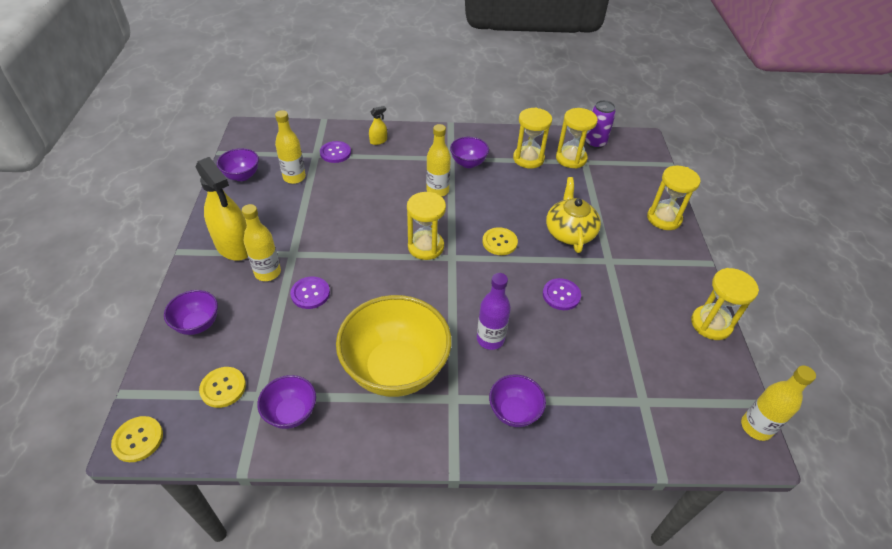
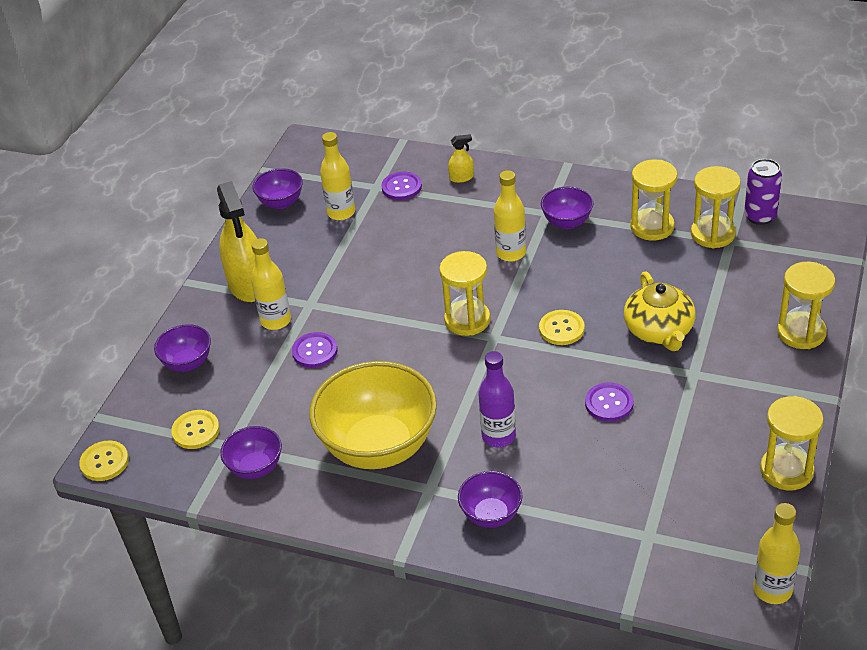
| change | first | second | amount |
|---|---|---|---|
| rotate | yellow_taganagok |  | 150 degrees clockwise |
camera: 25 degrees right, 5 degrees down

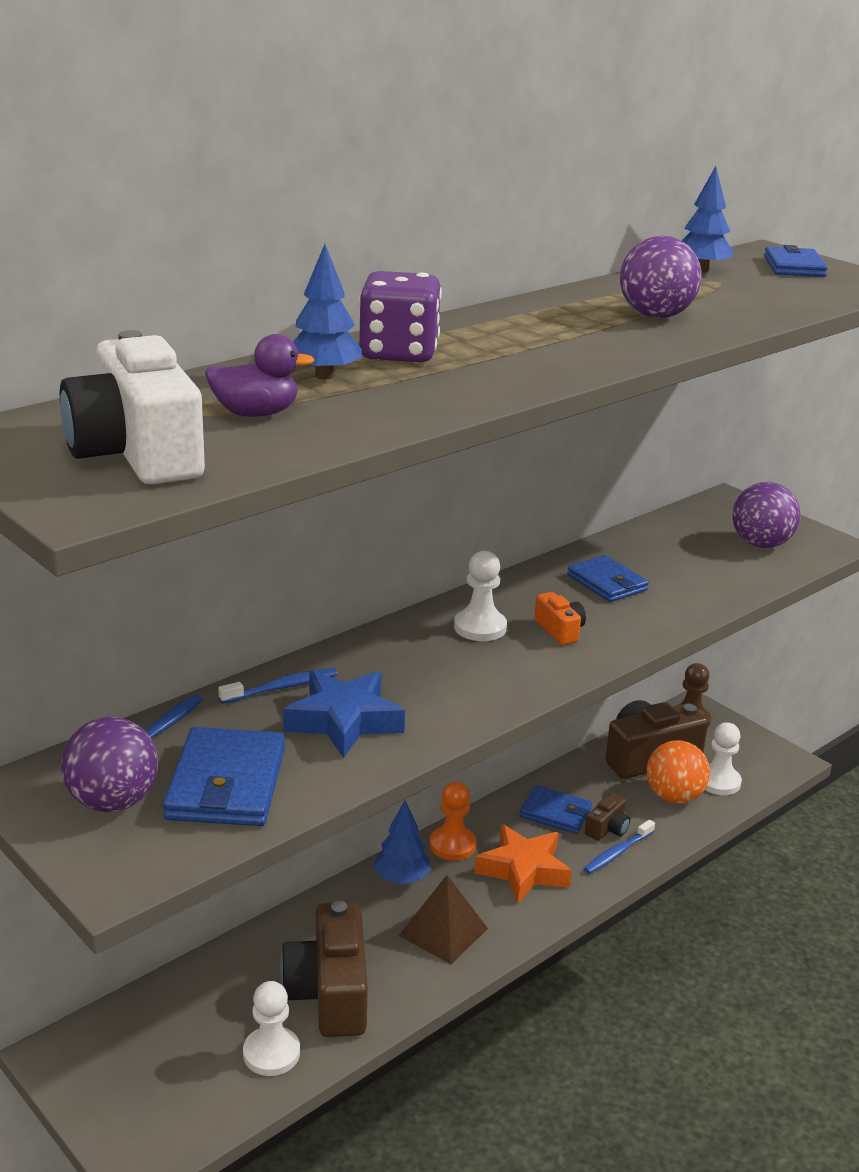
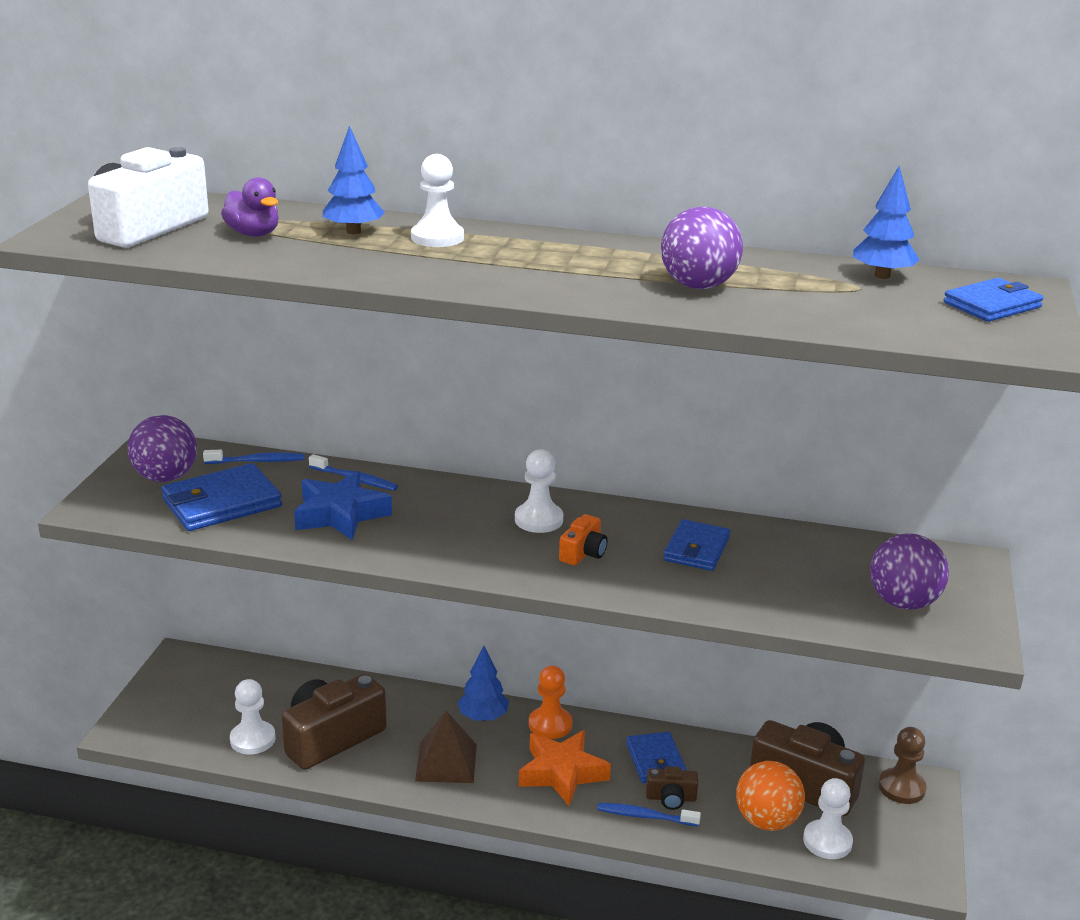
| change | first | second | amount |
|---|---|---|---|
| replace | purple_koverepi | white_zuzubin (2nd from left) |  |
camera: 55 degrees right, 0 degrees up

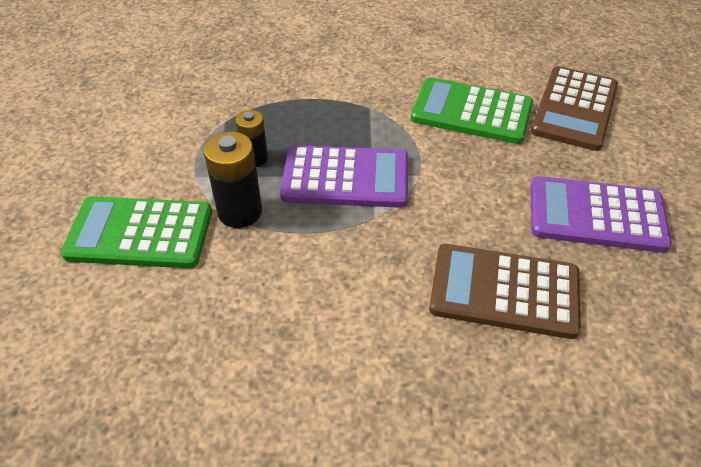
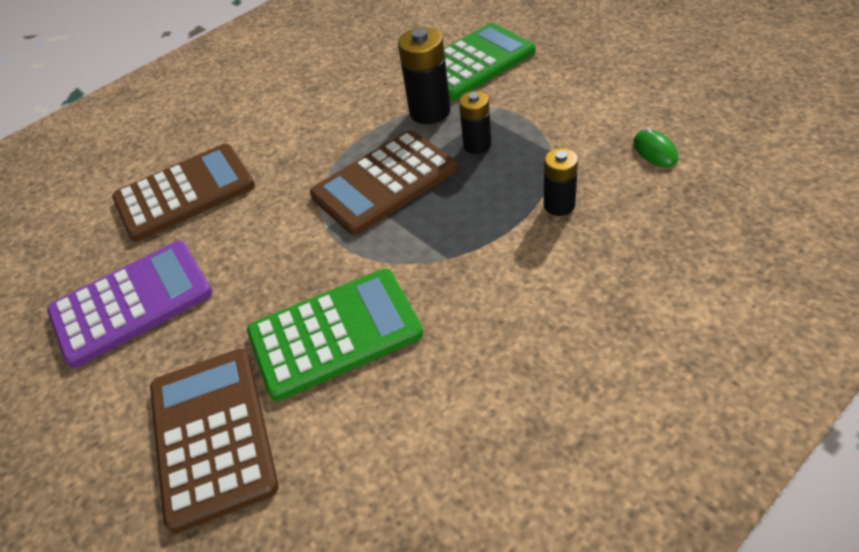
| change | first | second | amount |
|---|---|---|---|
| recolor | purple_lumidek (1st from left) | brown_lumidek (3rd from left) |  |
| insert |  | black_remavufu (3rd from left) |  |
| insert |  | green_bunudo |  |
camera: 145 degrees right, 0 degrees up

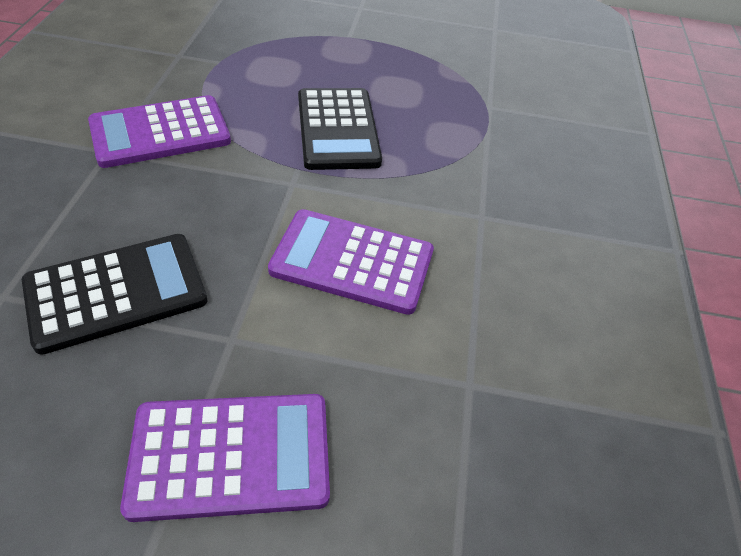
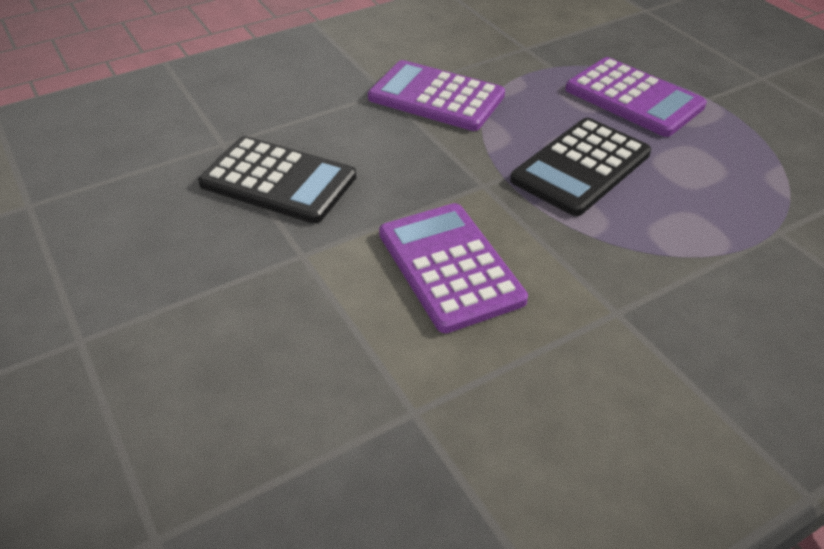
| change | first | second | amount |
|---|---|---|---|
| move | purple_lumidek (2nd from left in the first image) | purple_lumidek (3rd from left) |  |
camera: 55 degrees right, 5 degrees down

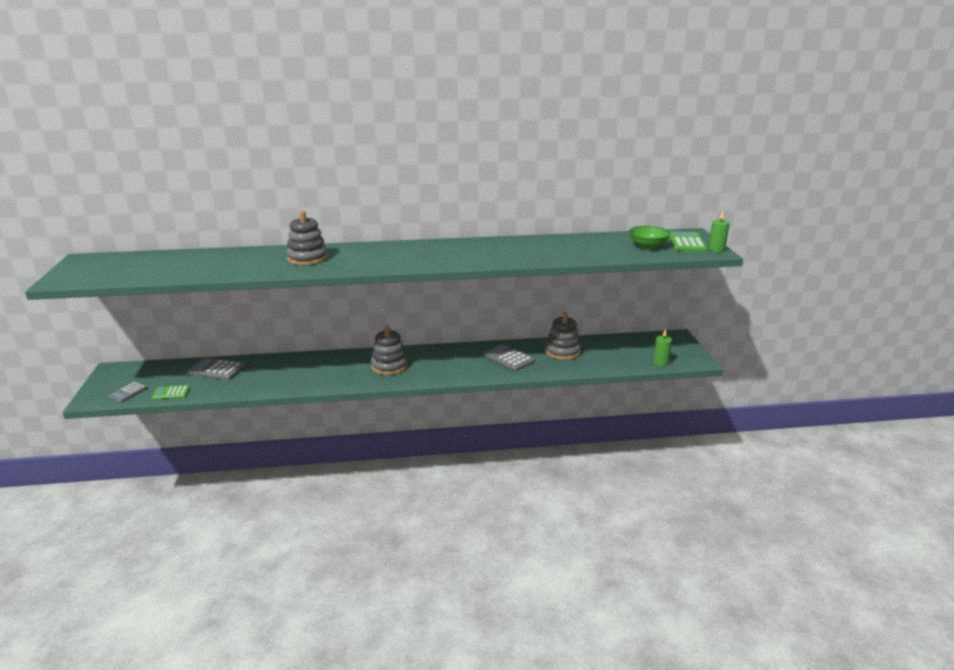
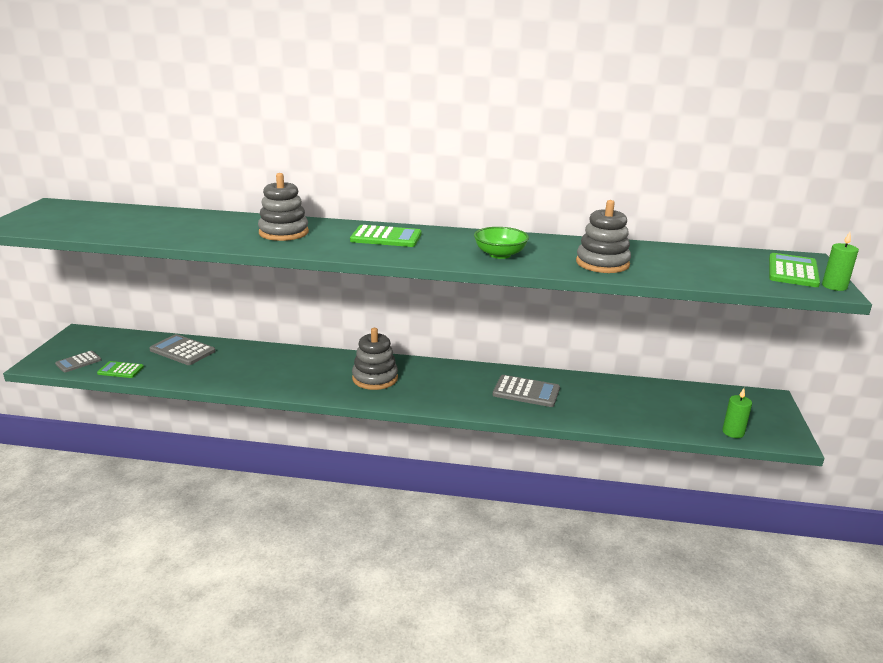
| change | first | second | amount |
|---|---|---|---|
| insert |  | green_lumidek (2nd from left) |  |
| move | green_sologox |  |  |
| rotate | grey_lumidek (3rd from left) |  | 135 degrees clockwise |
| move | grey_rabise (3rd from left) |  |  |
camera: 15 degrees right, 0 degrees up

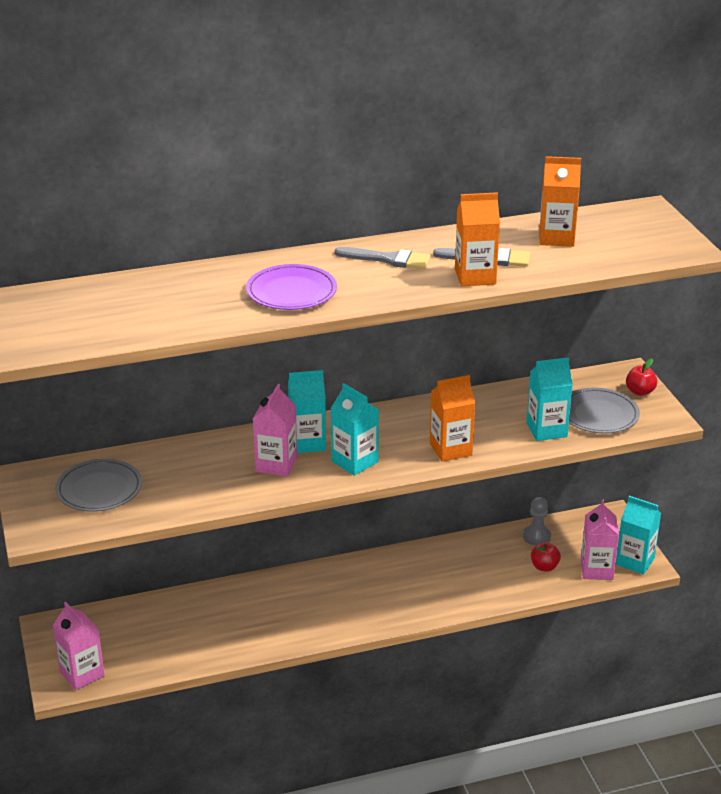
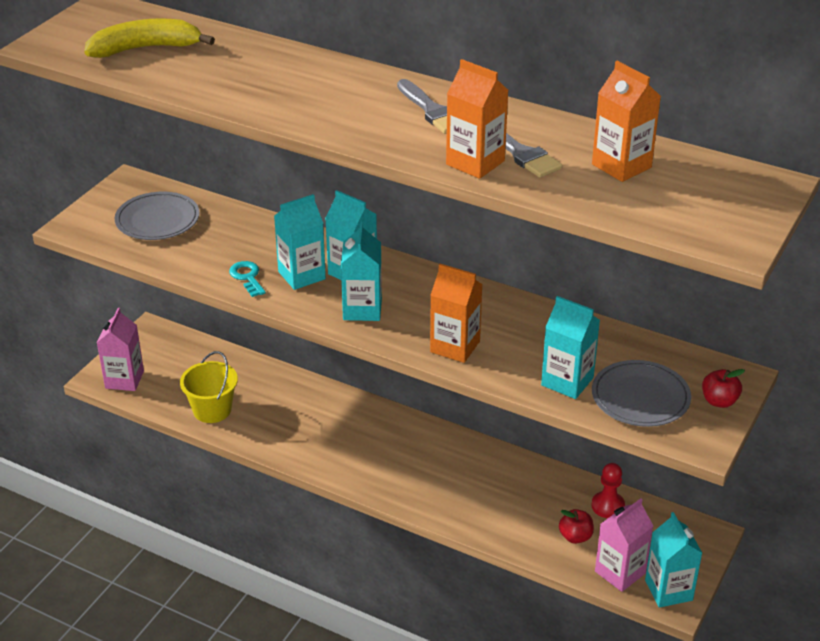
| change | first | second | amount |
|---|---|---|---|
| insert |  | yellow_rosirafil |  |
| insert |  | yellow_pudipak |  |
| insert |  | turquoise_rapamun |  |
| recolor | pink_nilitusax (2nd from left) | turquoise_nilitusax (1st from left) |  |
| recolor | grey_zuzubin | red_zuzubin |  |
| delete | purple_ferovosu |  |  |
camera: 45 degrees right, 5 degrees up

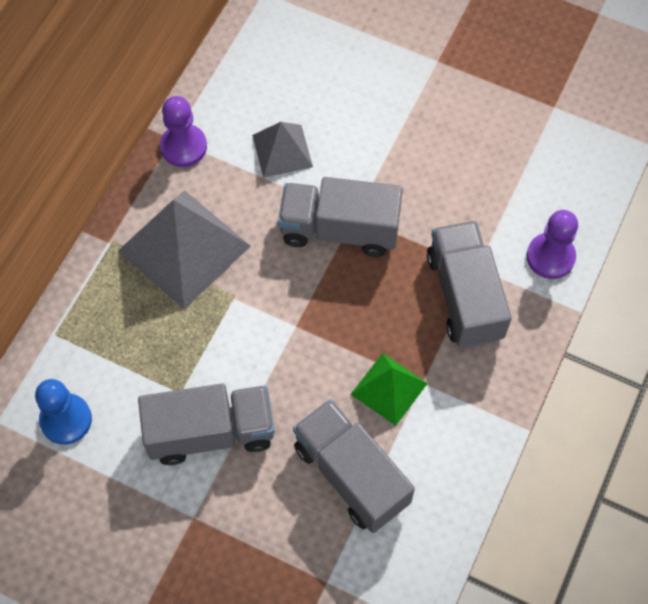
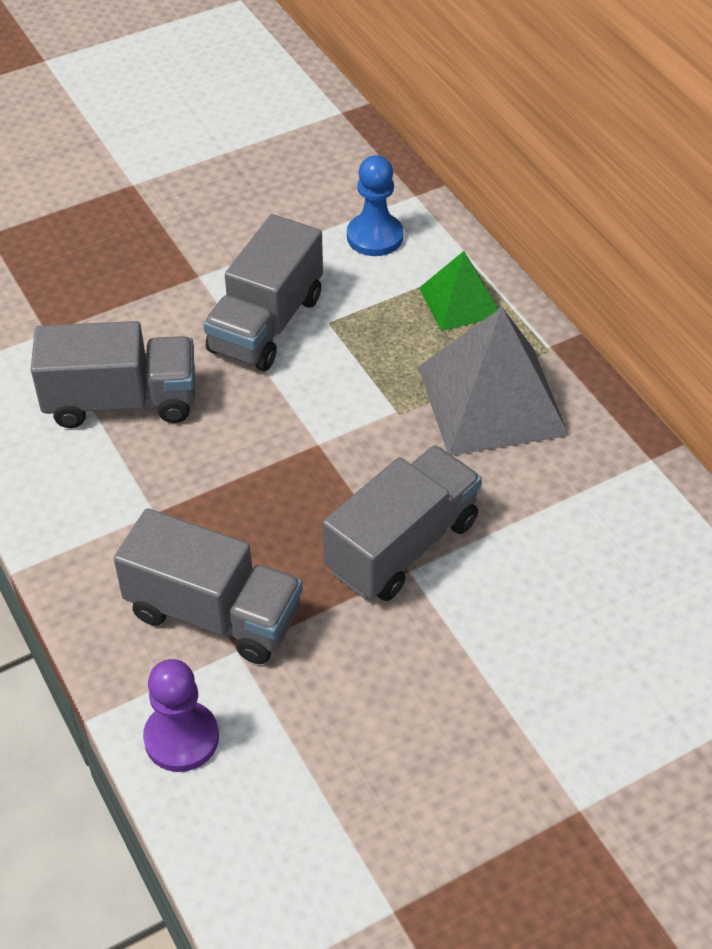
| change | first | second | amount |
|---|---|---|---|
| move | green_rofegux |  |  |
| delete | purple_zuzubin (1st from left) |  |  |
| delete | grey_rofegux (2nd from left) |  |  |
camera: 125 degrees right, 15 degrees down

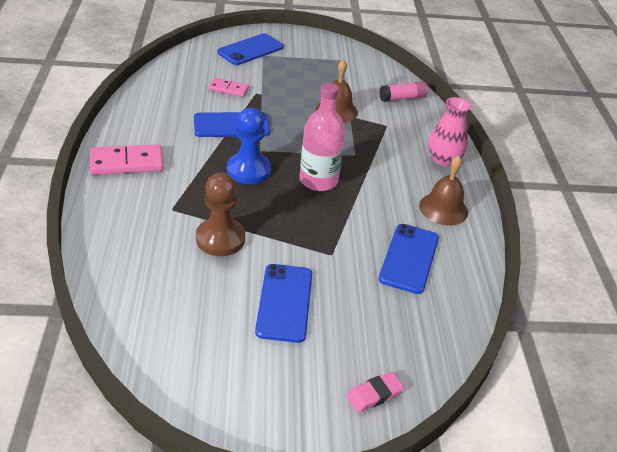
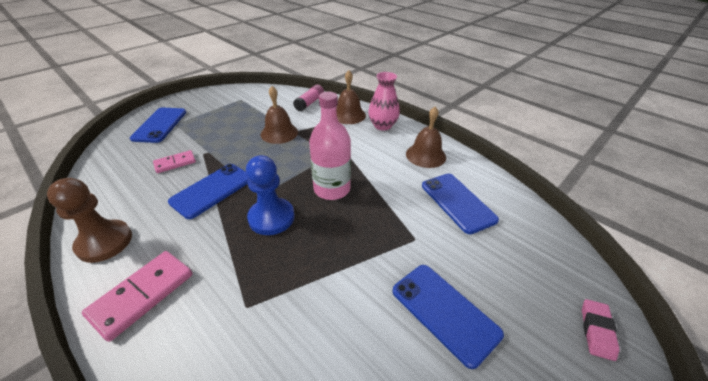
| change | first | second | amount |
|---|---|---|---|
| move | brown_zuzubin |  |  |
| insert |  | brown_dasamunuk (2nd from left) |  |
camera: 40 degrees left, 0 degrees up

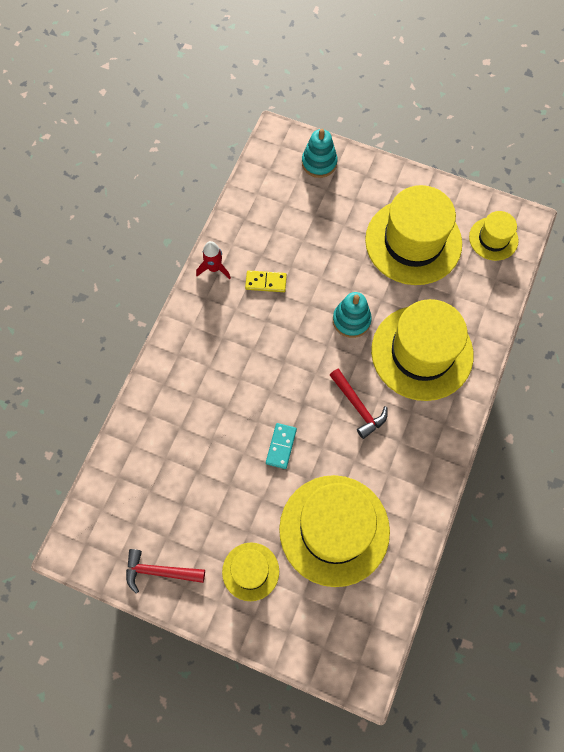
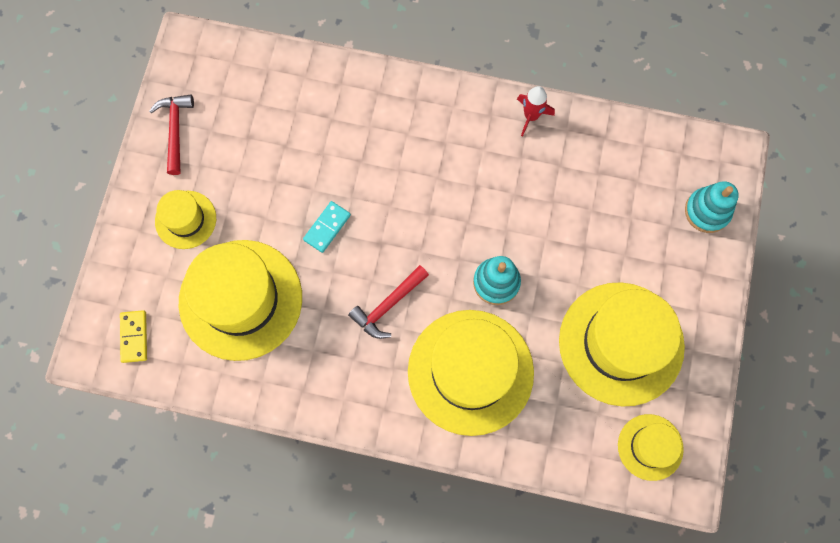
| change | first | second | amount |
|---|---|---|---|
| move | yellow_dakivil |  |  |
| rotate | turquoise_dakivil |  | 60 degrees counterclockwise |
camera: 80 degrees right, 5 degrees up

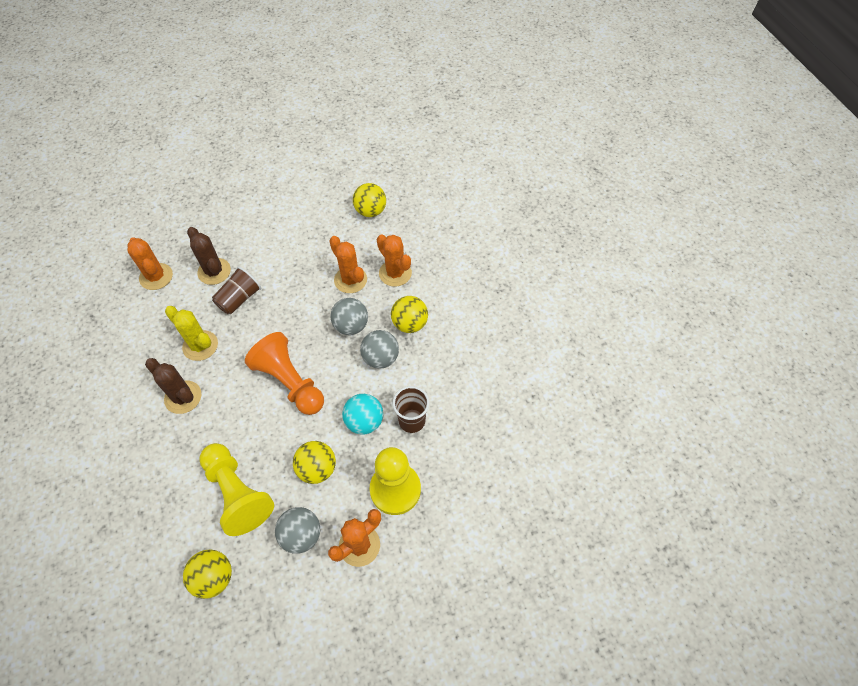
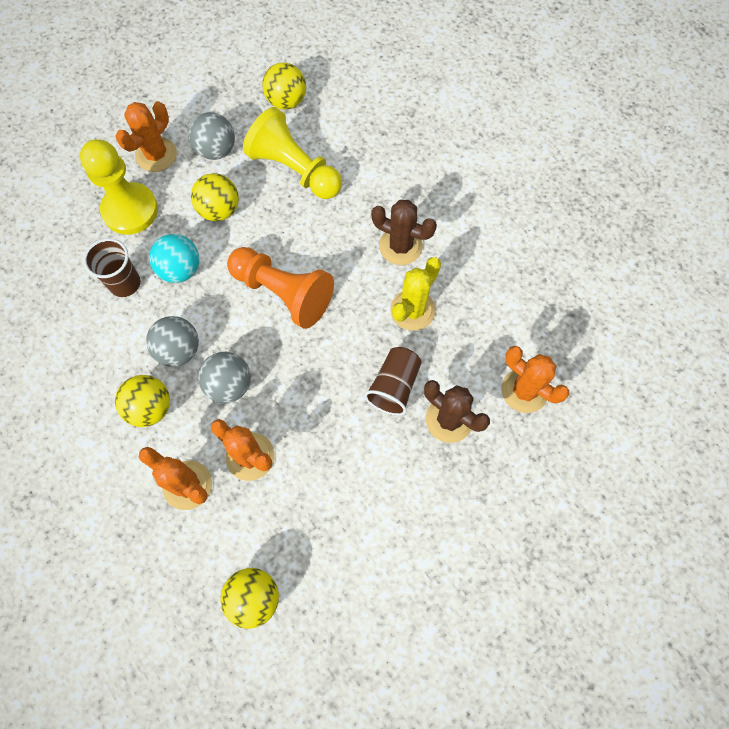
| change | first | second | amount |
|---|---|---|---|
| rotate | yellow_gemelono |  | 75 degrees counterclockwise |
camera: 165 degrees right, 10 degrees up

